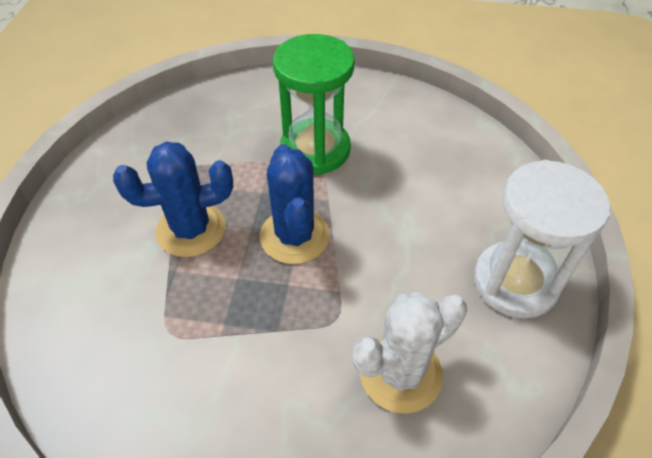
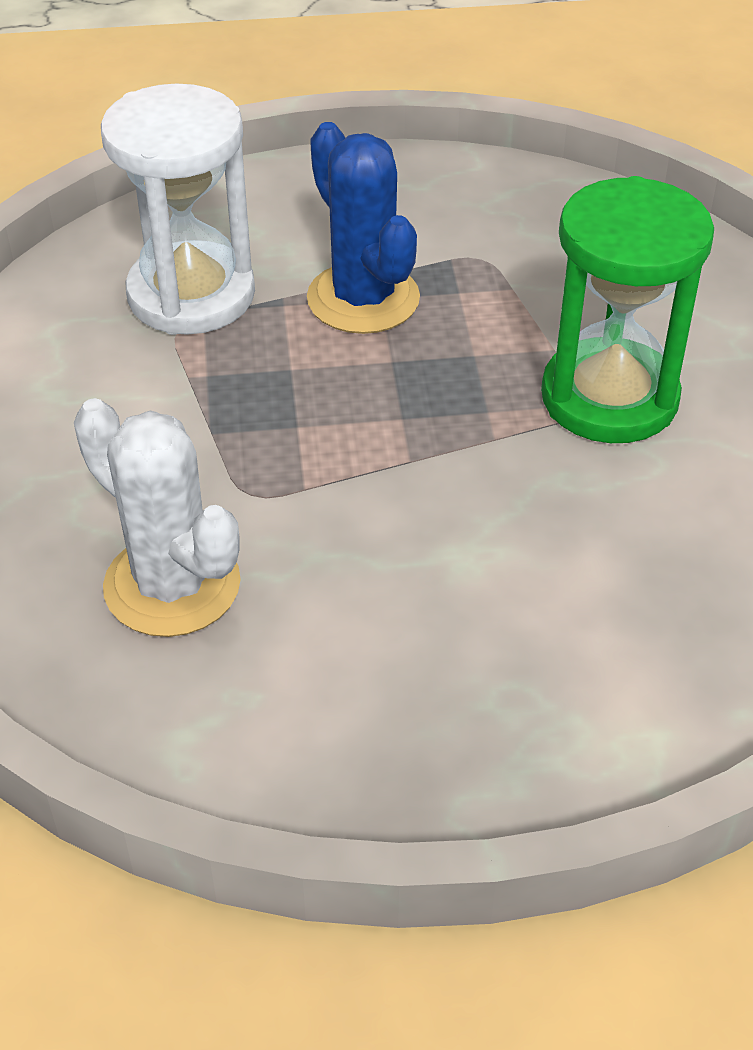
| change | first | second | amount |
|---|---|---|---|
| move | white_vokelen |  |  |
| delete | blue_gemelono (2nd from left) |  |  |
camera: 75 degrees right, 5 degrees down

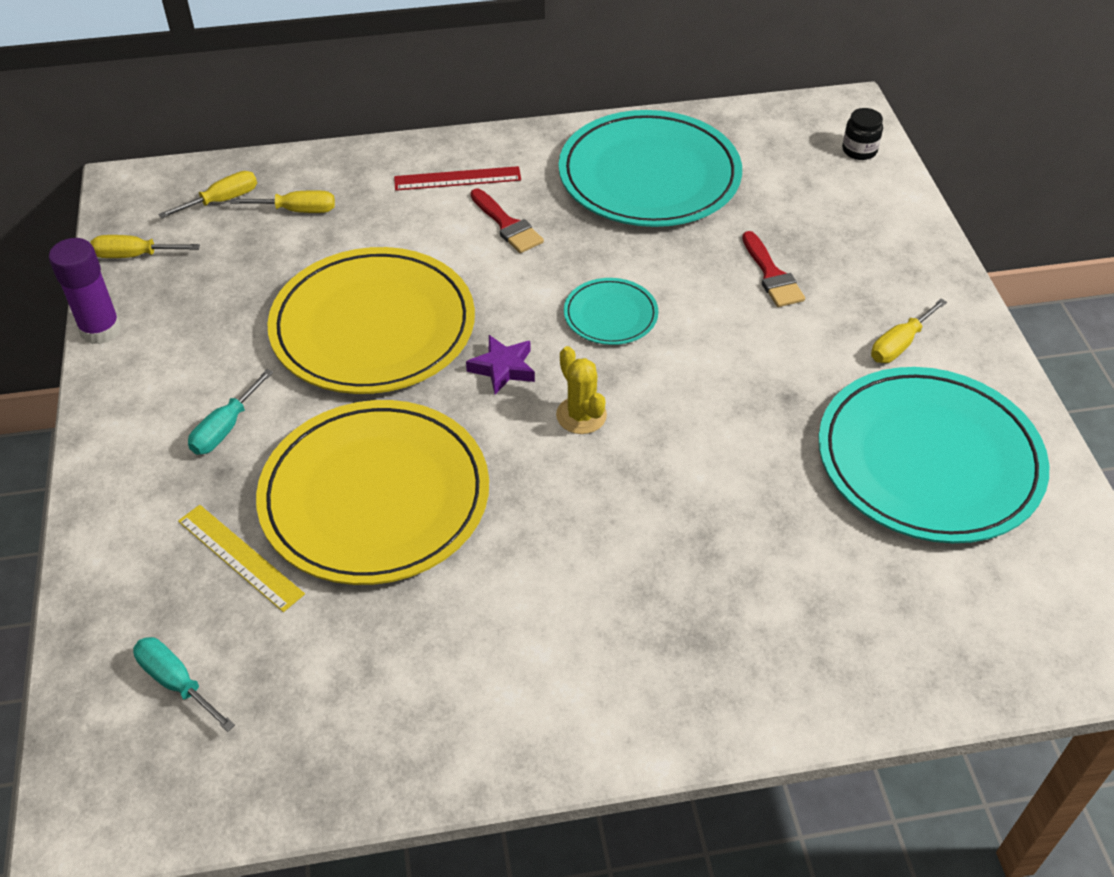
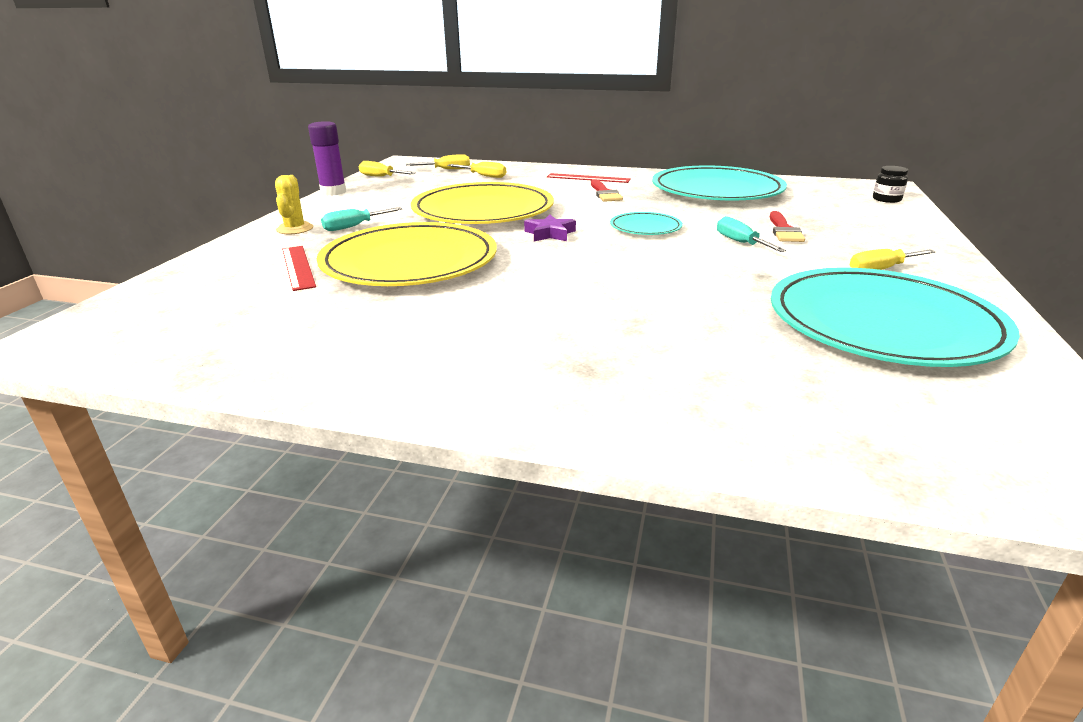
| change | first | second | amount |
|---|---|---|---|
| move | yellow_gemelono |  |  |
| recolor | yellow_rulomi | red_rulomi (1st from left) |  |
| move | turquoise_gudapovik (1st from left in the first image) | turquoise_gudapovik (2nd from left) |  |
camera: 25 degrees right, 20 degrees down

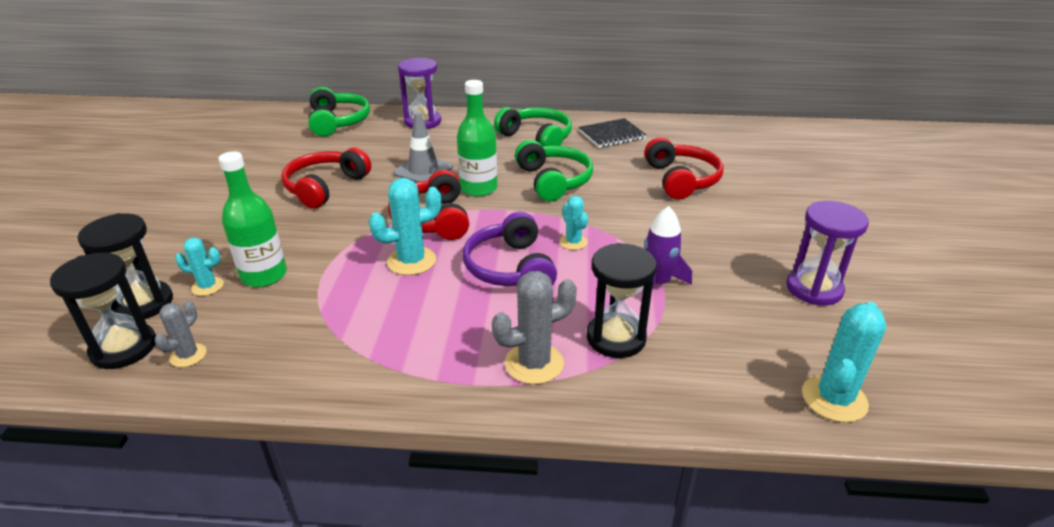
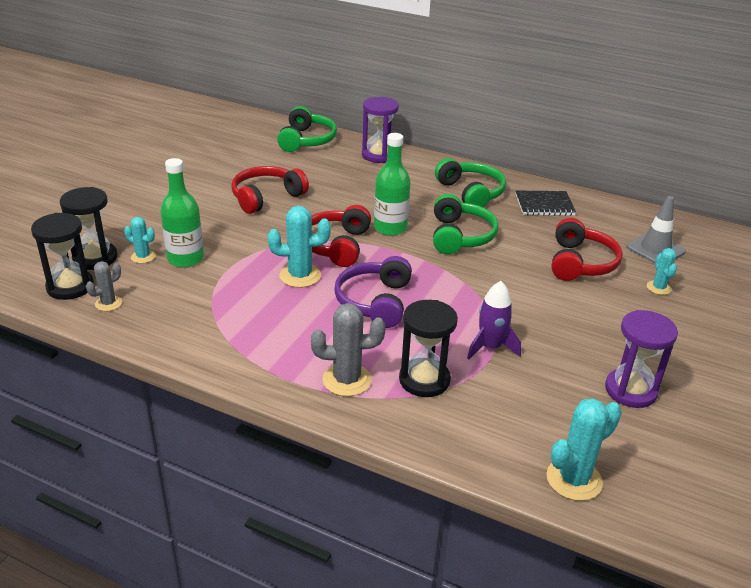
| change | first | second | amount |
|---|---|---|---|
| move | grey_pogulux |  |  |
| move | turquoise_gemelono (3rd from left in the first image) | turquoise_gemelono (4th from left) |  |
camera: 20 degrees right, 0 degrees up

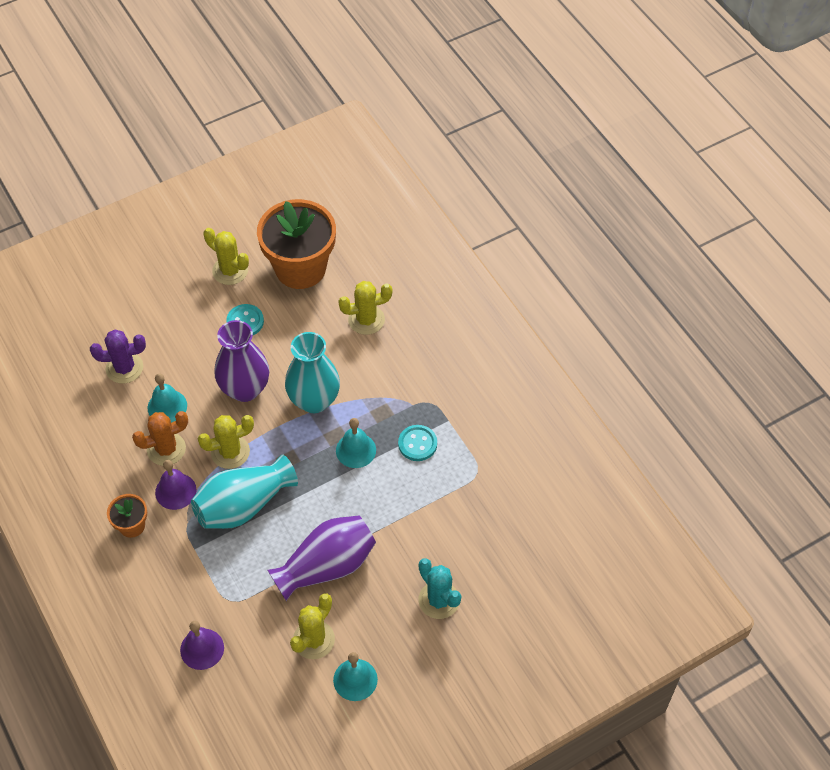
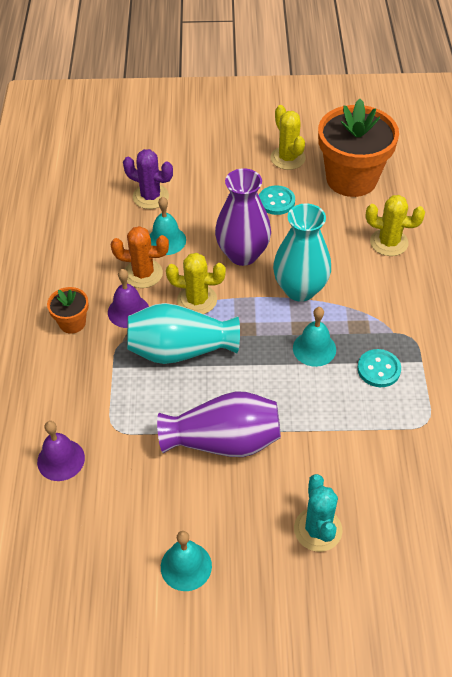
| change | first | second | amount |
|---|---|---|---|
| delete | yellow_gemelono (3rd from left) |  |  |
camera: 30 degrees right, 5 degrees down

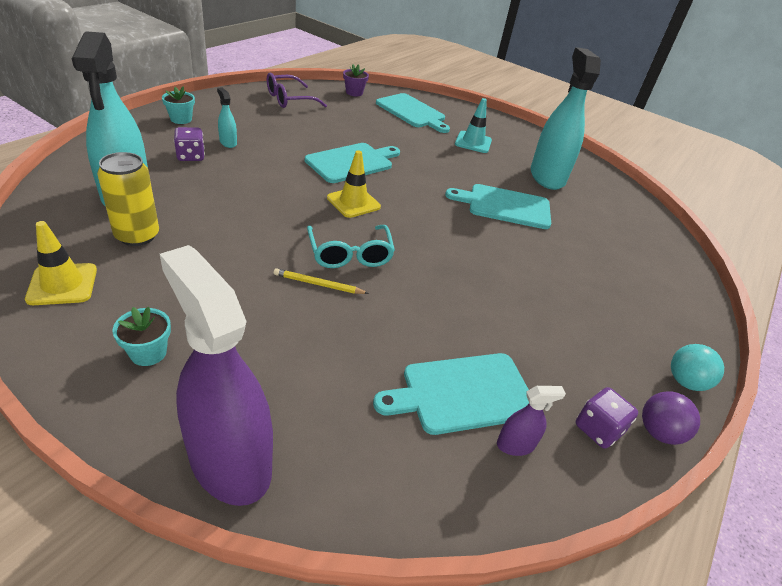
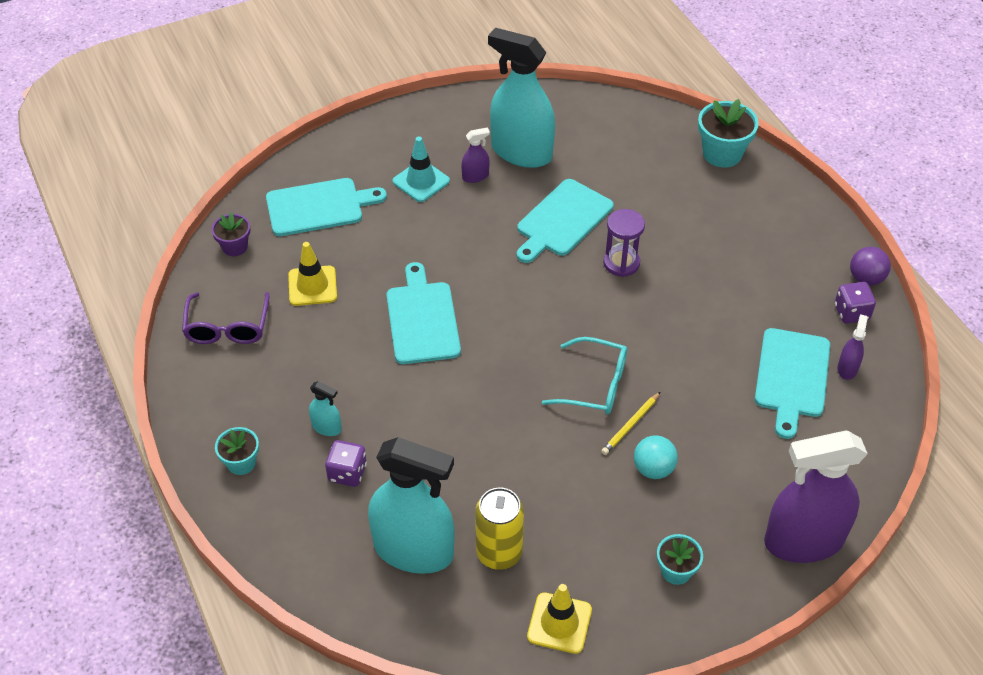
| change | first | second | amount |
|---|---|---|---|
| move | yellow_pogulux (2nd from left in the first image) | yellow_pogulux (1st from left) |  |
| rotate | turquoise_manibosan (2nd from left in the first image) | turquoise_manibosan (1st from left) | 150 degrees counterclockwise |
| insert |  | purple_manibosan (1st from left) |  |
| insert |  | purple_vokelen |  |
| move | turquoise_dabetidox |  |  |
| insert |  | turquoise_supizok (3rd from left) |  |
camera: 55 degrees left, 10 degrees up

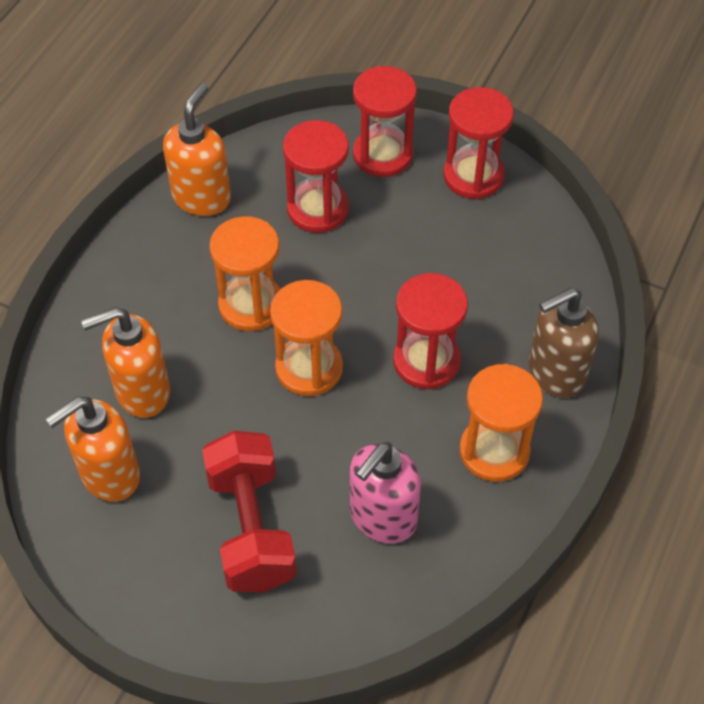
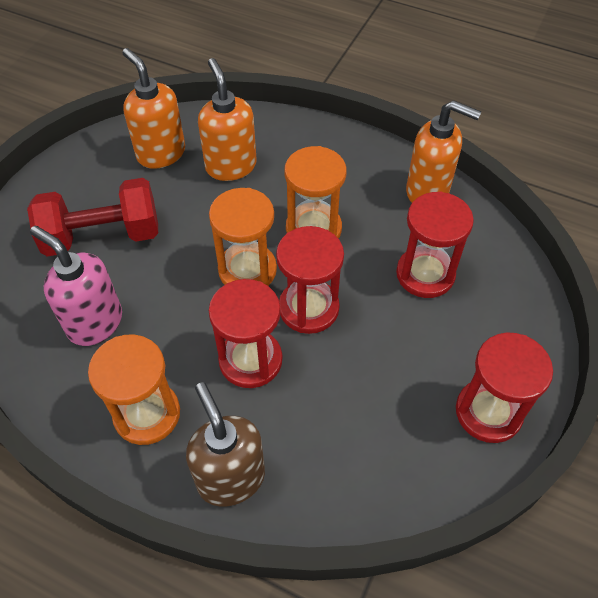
| change | first | second | amount |
|---|---|---|---|
| move | red_vokelen (2nd from left) |  |  |
camera: 90 degrees right, 0 degrees up

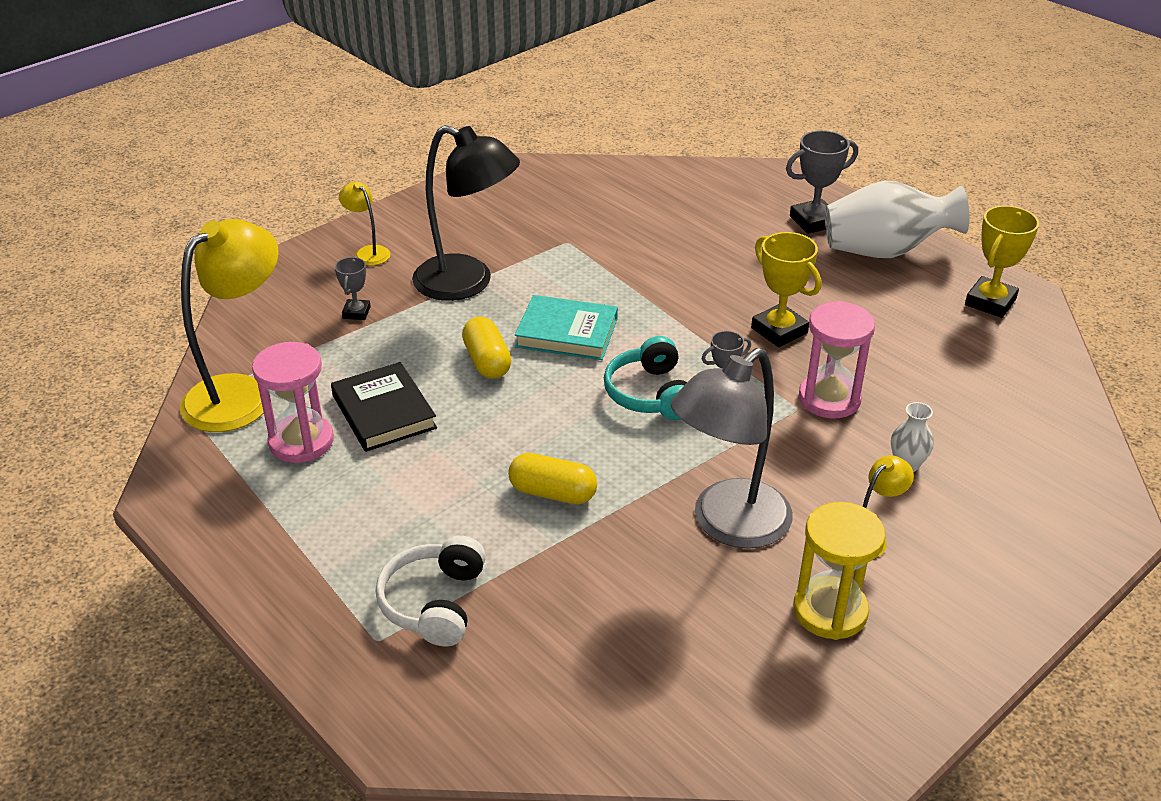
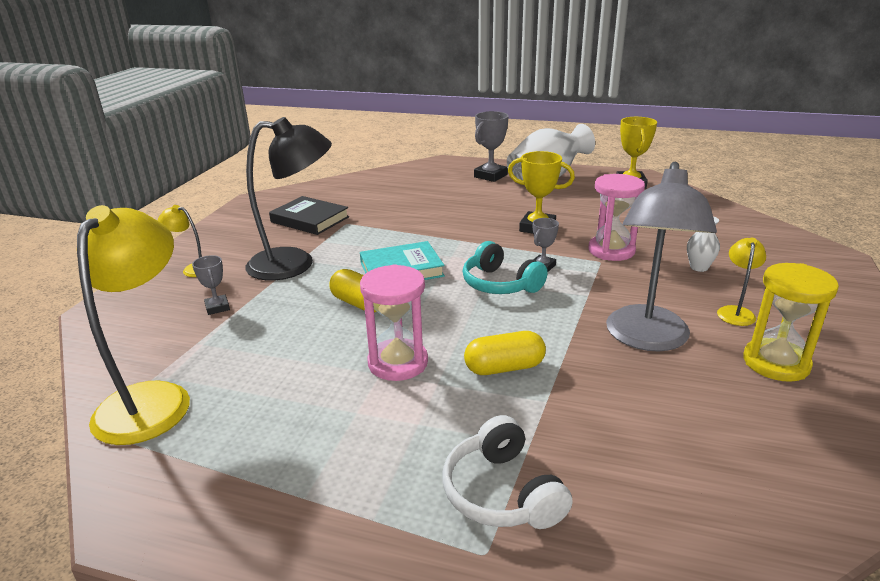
| change | first | second | amount |
|---|---|---|---|
| move | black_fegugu |  |  |
| move | pink_vokelen (1st from left) |  |  |
camera: 30 degrees left, 10 degrees down

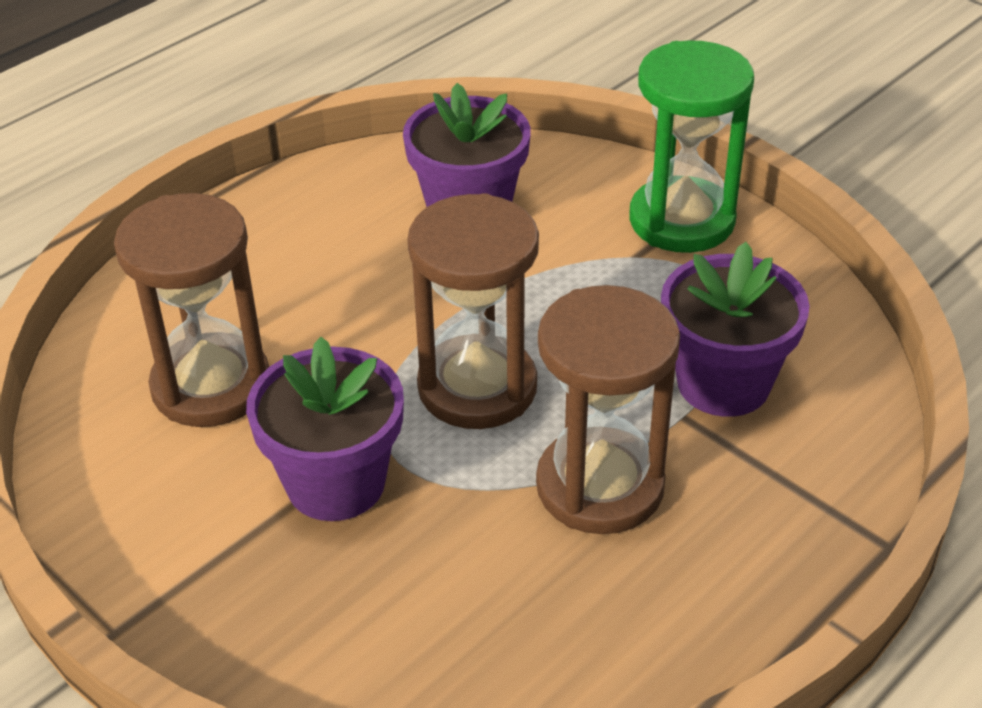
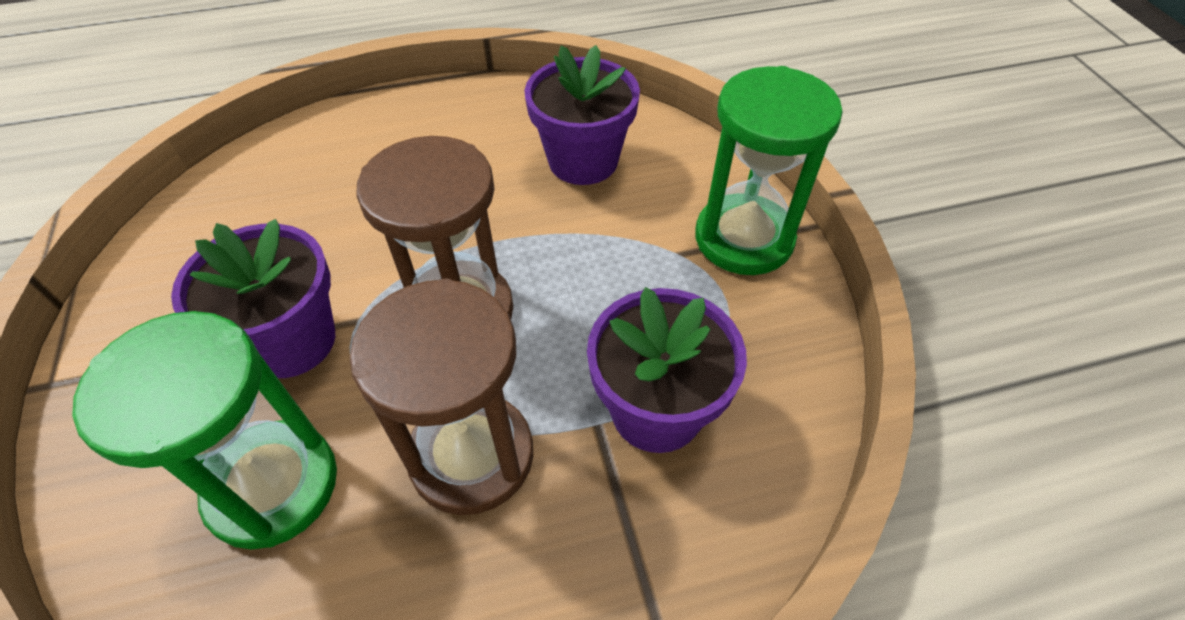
| change | first | second | amount |
|---|---|---|---|
| insert |  | green_vokelen (1st from left) |  |
| delete | brown_vokelen (1st from left) |  |  |
camera: 30 degrees right, 10 degrees up

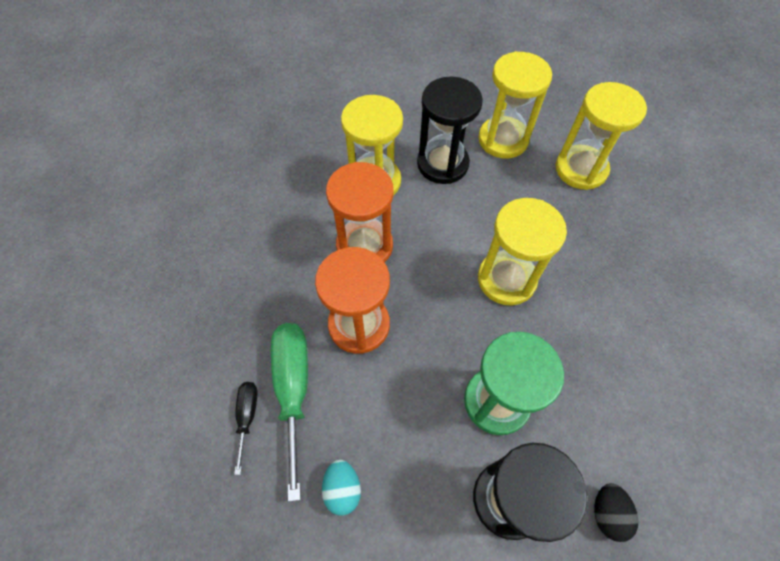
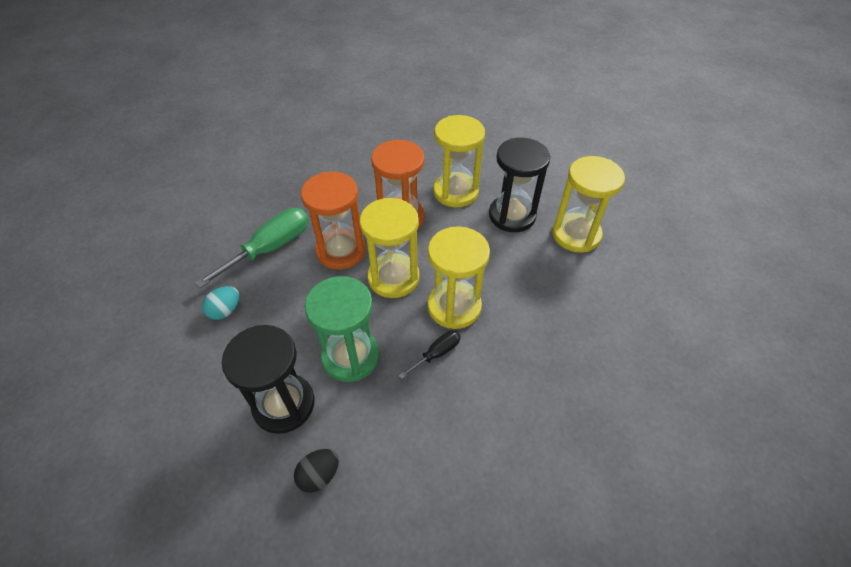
| change | first | second | amount |
|---|---|---|---|
| move | yellow_vokelen (4th from left in the first image) | yellow_vokelen (1st from left) |  |
| move | black_gudapovik |  |  |
camera: 50 degrees right, 10 degrees down

